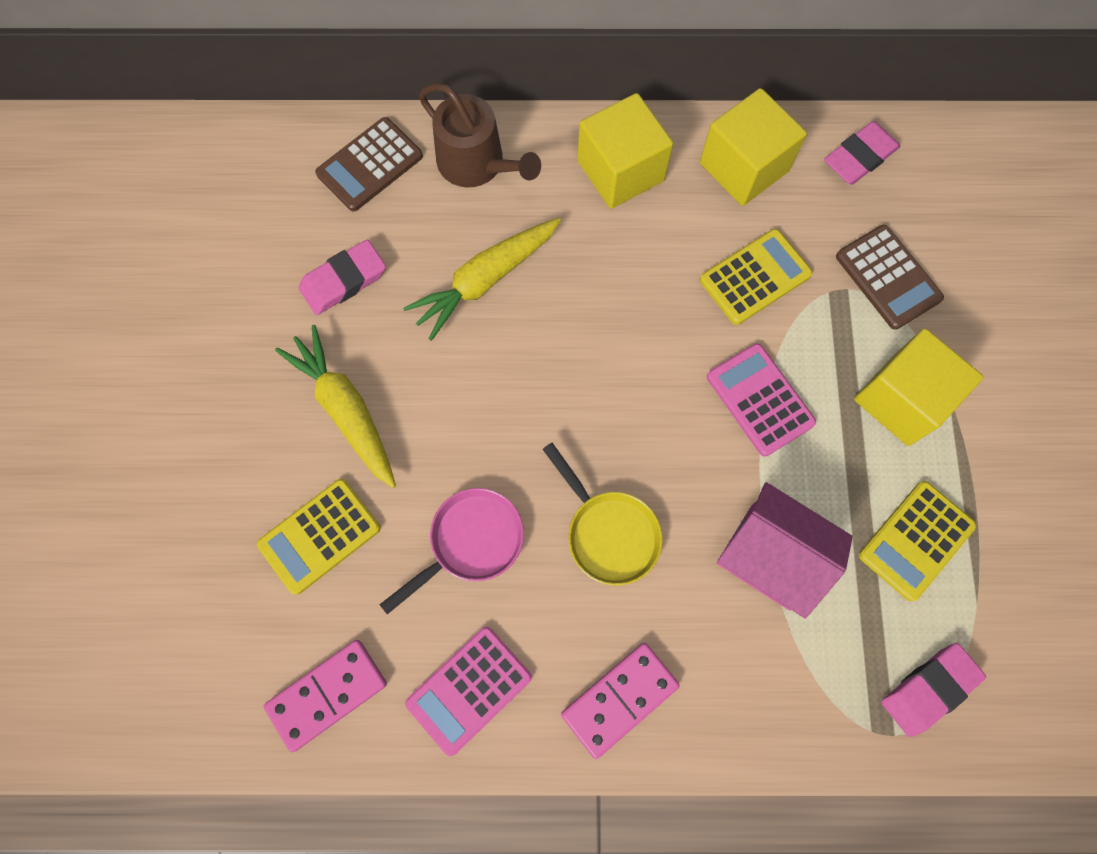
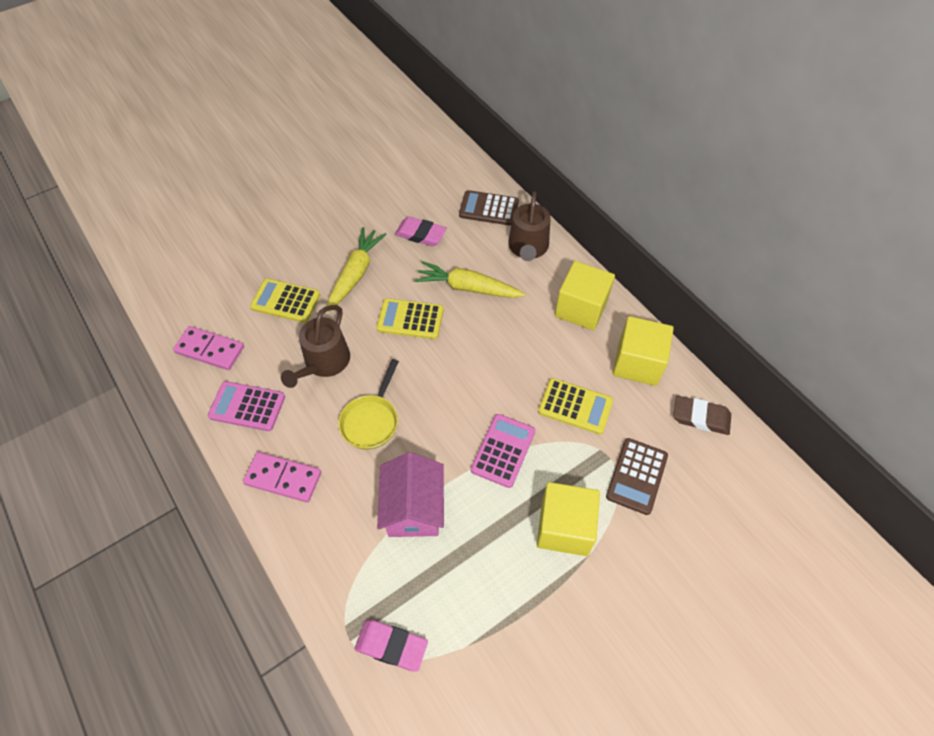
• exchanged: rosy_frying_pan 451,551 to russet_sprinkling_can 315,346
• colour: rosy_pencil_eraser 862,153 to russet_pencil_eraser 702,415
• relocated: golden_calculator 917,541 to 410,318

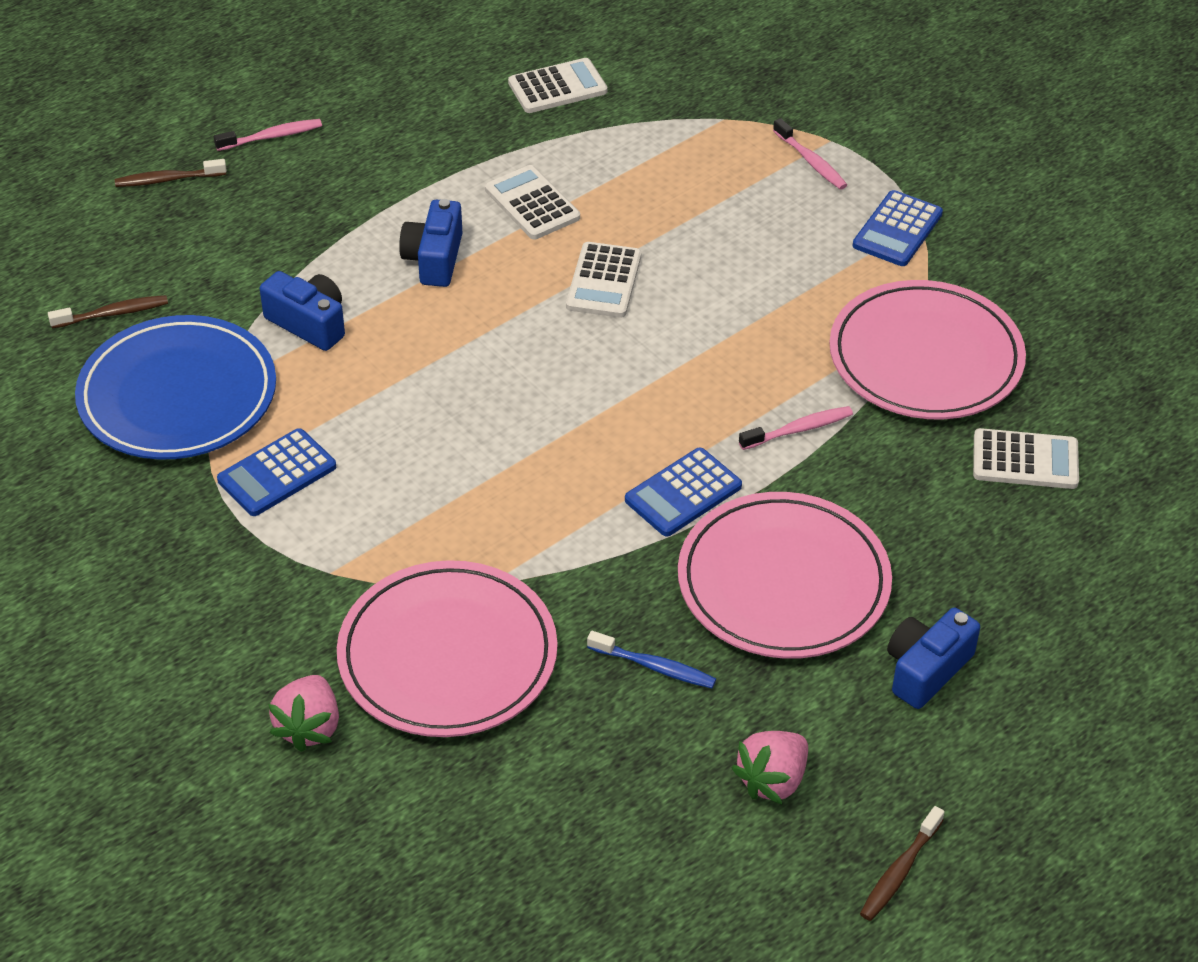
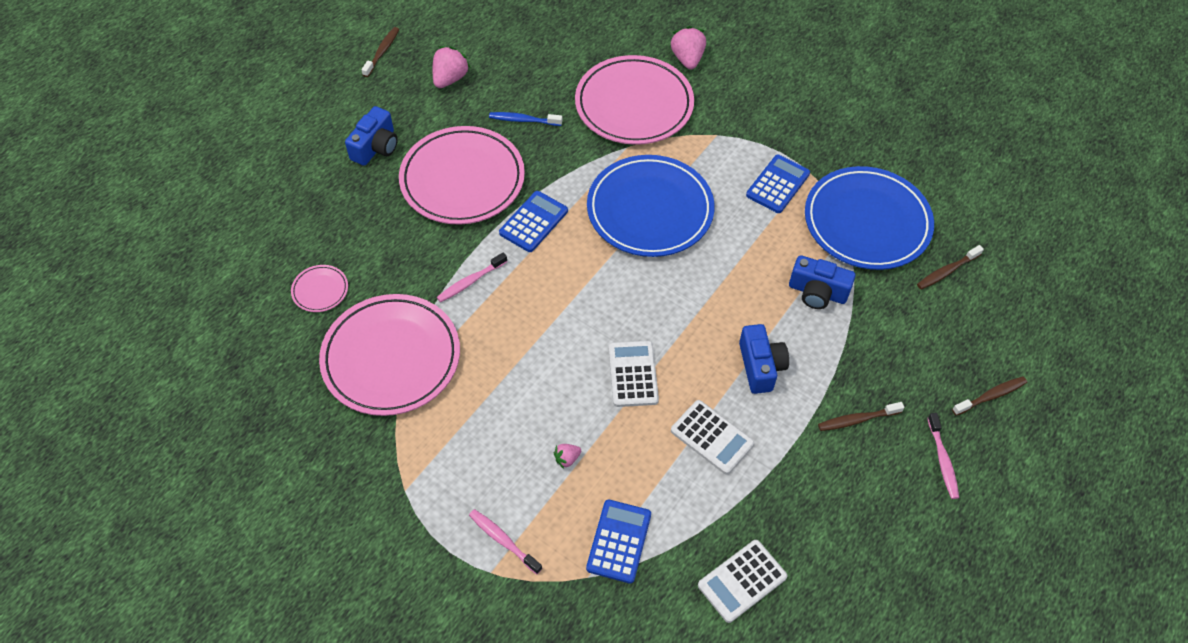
• spun: rosy_toothbrush 268,135 = 943,456 60 degrees counterclockwise
• relocated: royal_blue_calculator 898,228 to 618,541
• exchanged: pure_white_calculator 1026,458 to rosy_dinner_plate 319,288
• appeared: rosy_strawberry 567,456
• appeared: royal_blue_dinner_plate 650,206
• appeared: russet_toothbrush 861,416

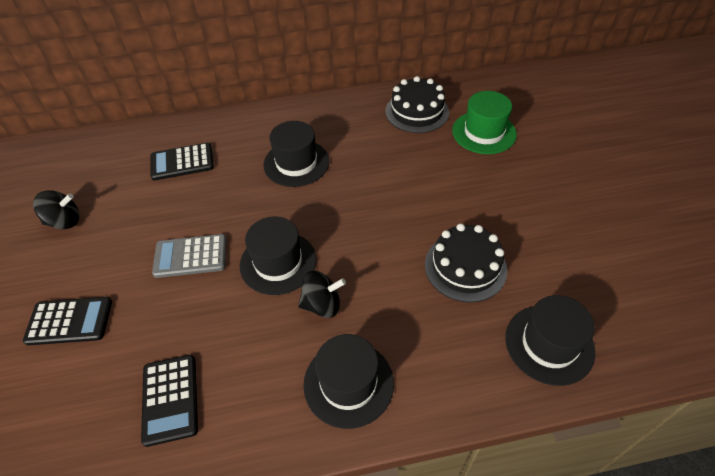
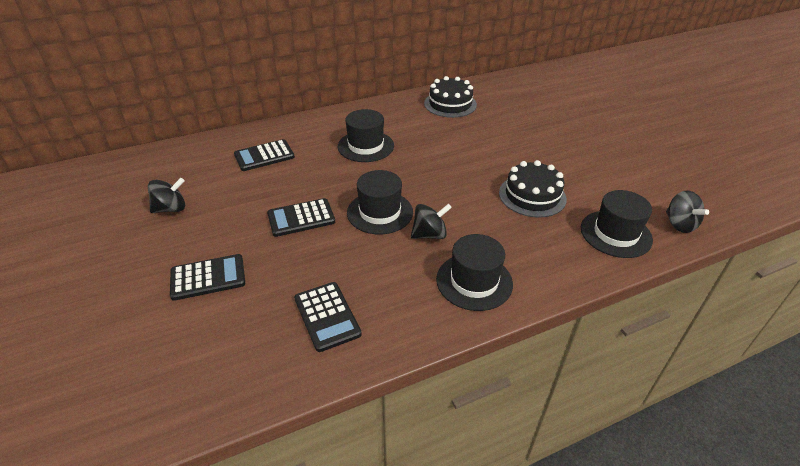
• colour: ash-grey_calculator 189,256 to jet-black_calculator 301,217
• missing: leaf-green_hat 484,122
• appeared: jet-black_toy_top 687,212

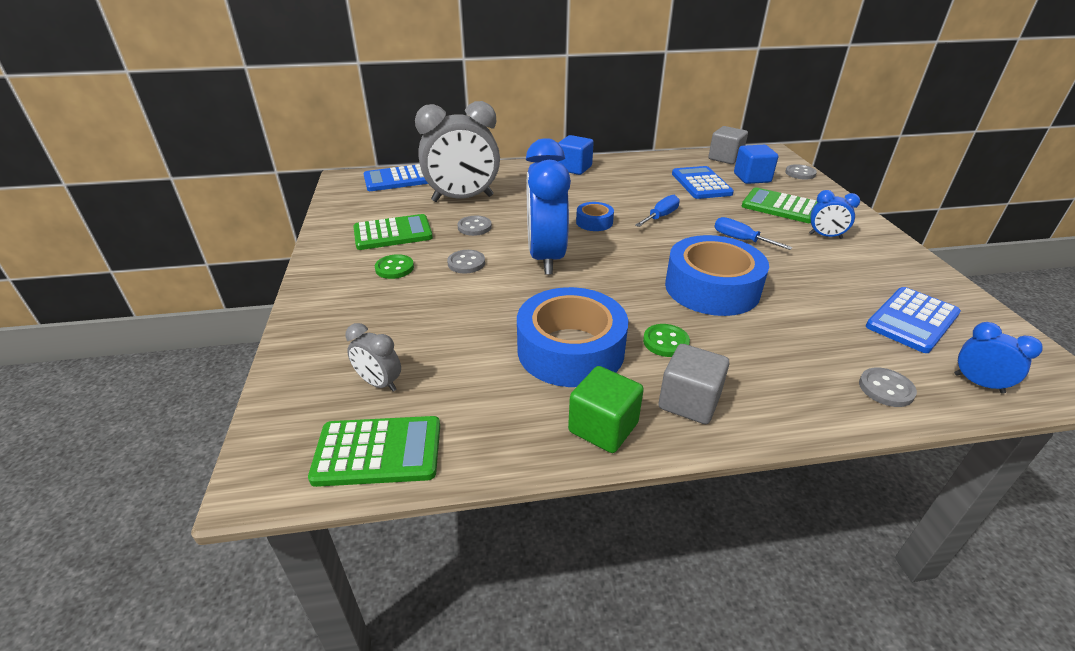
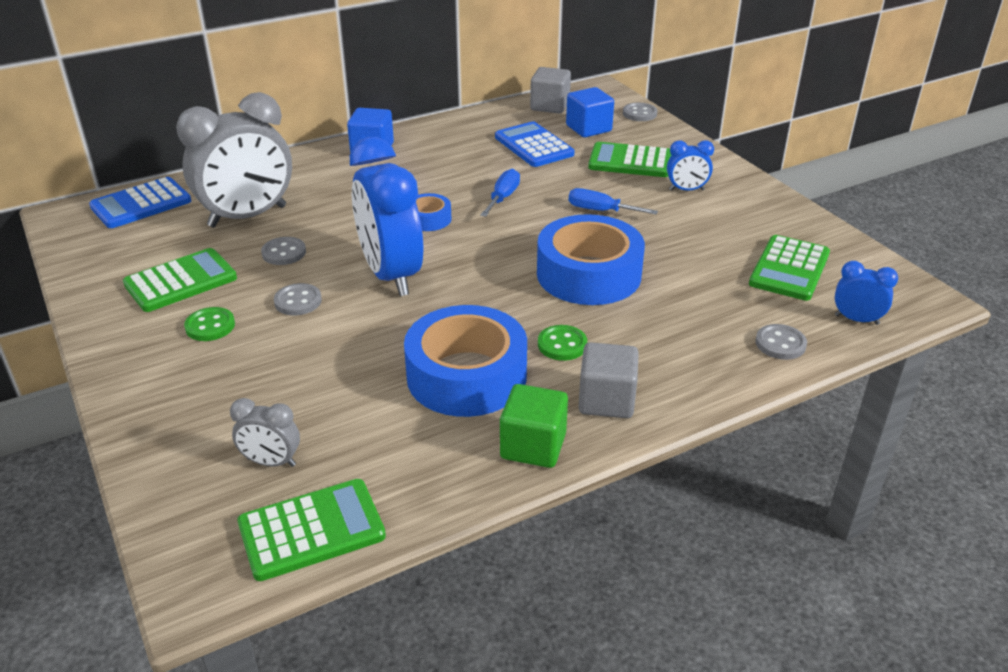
• colour: royal_blue_calculator 913,320 to leaf-green_calculator 789,268

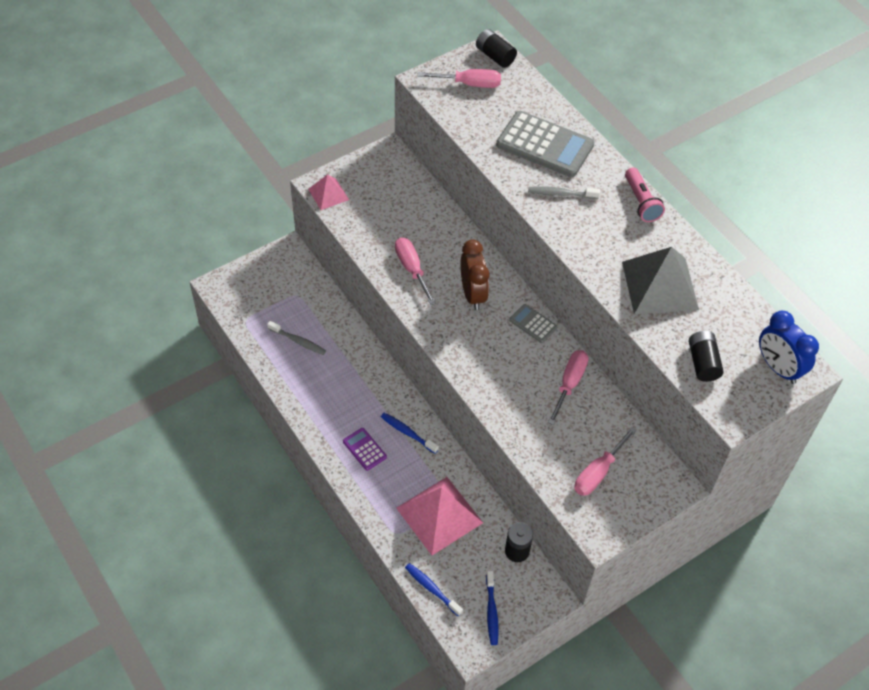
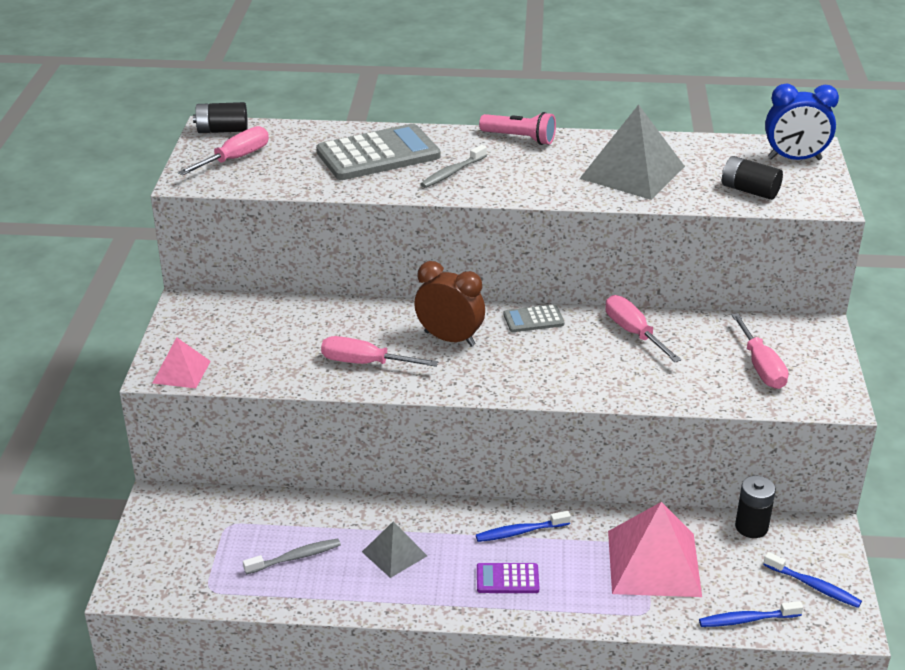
• appeared: ash-grey_solid_pyramid 394,549

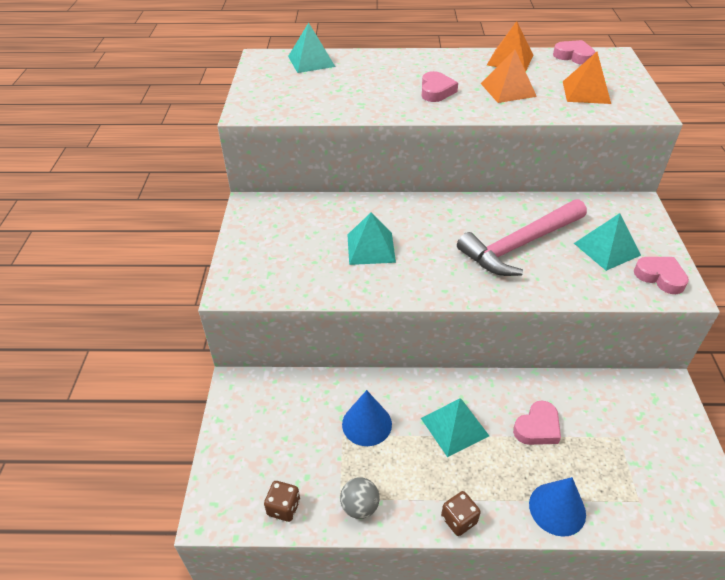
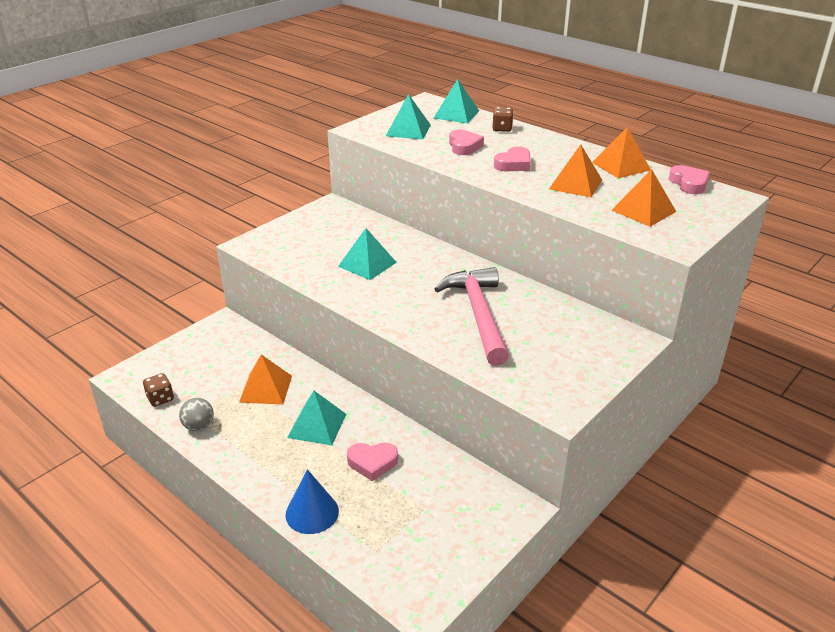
• exchanged: royal_blue_cone 367,418 to orange_solid_pyramid 265,379
• relocated: russet_dice 461,513 to 503,119
• spun: rosy_carpenter's_hammer 522,237 = 472,316 75 degrees clockwise
• relocated: turquoise_solid_pyramid 607,242 to 408,117
• relocated: rosy_love_heart 661,275 to 466,142

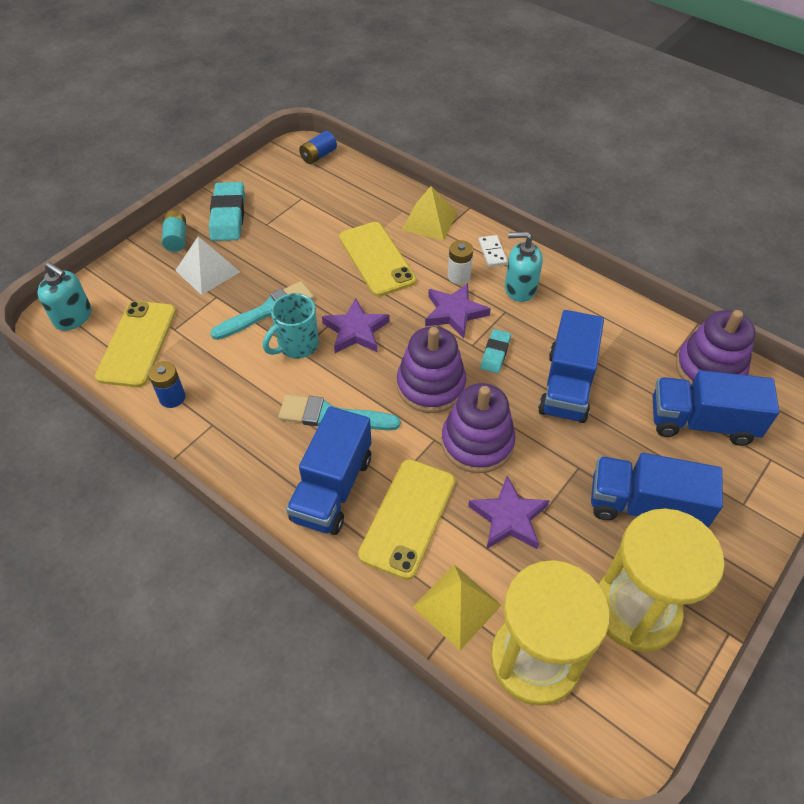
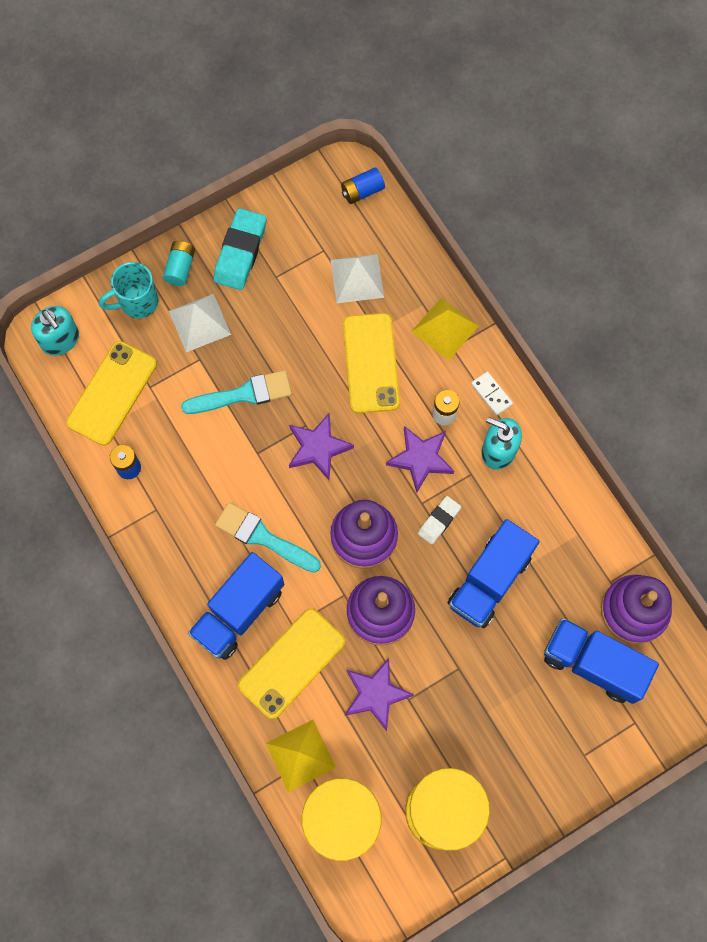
• relocated: turquoise_mug 291,326 to 129,290
• spun: pure_white_domino_tile 493,251 = 492,393 45 degrees counterclockwise
• colour: turquoise_pencil_eraser 496,351 to pure_white_pencil_eraser 439,520
• missing: royal_blue_truck 657,490
• appeared: pure_white_solid_pyramid 357,278

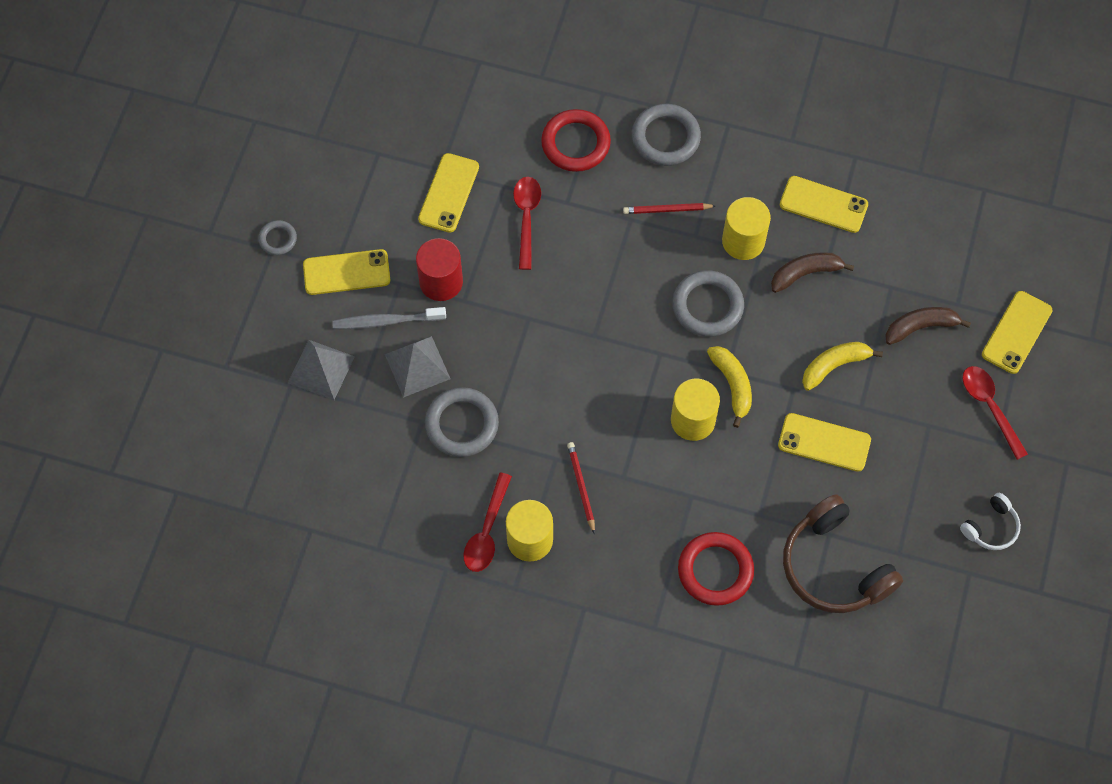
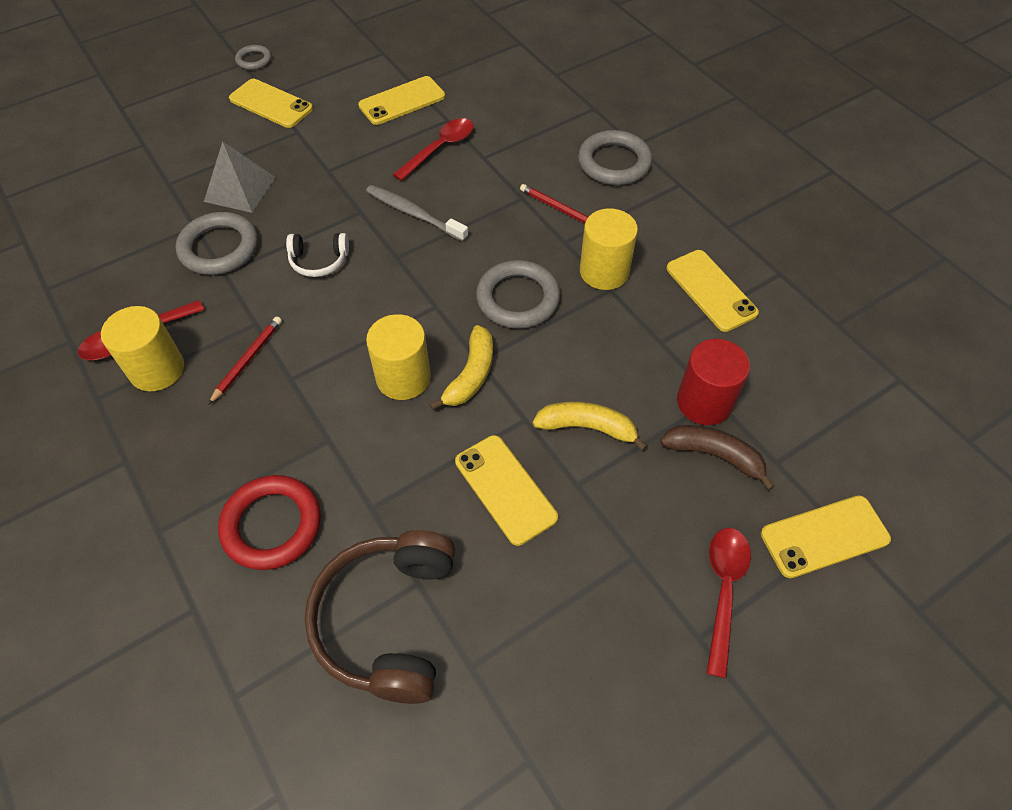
• missing: ash-grey_solid_pyramid 321,370
• relocated: ash-grey_toothbrush 389,318 to 417,213
• relocated: scarlet_cylinder 439,269 to 713,382
• missing: scarlet_torus 576,140
• missing: russet_banana 812,272
• relocated: pure_white_headphones 990,521 to 317,255

